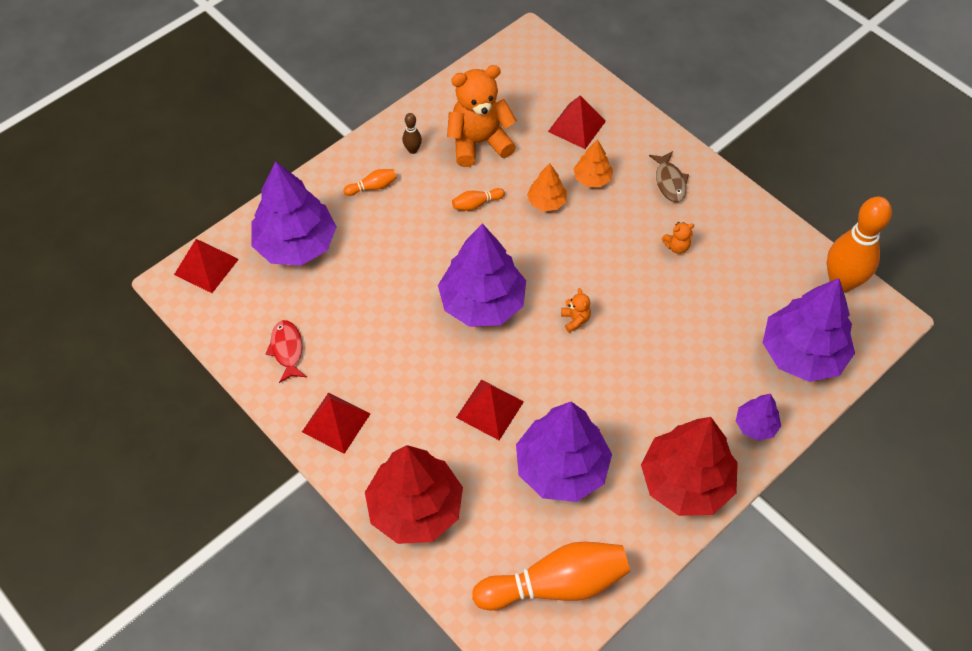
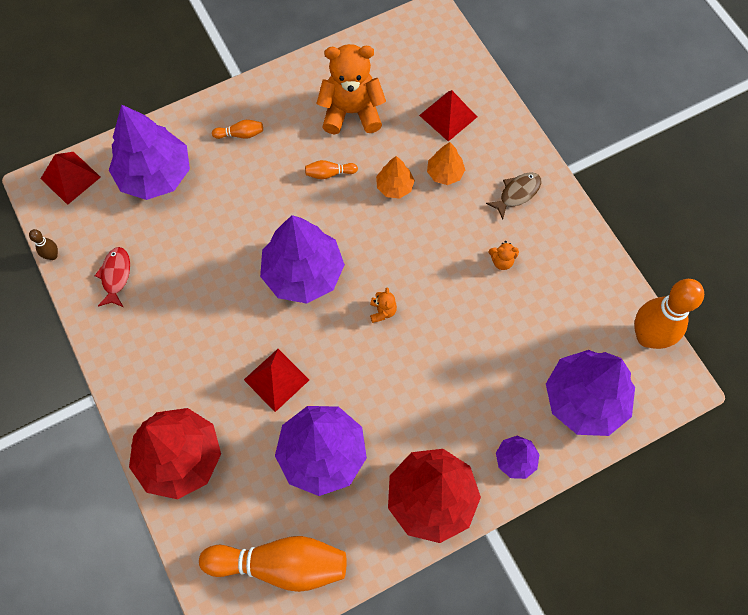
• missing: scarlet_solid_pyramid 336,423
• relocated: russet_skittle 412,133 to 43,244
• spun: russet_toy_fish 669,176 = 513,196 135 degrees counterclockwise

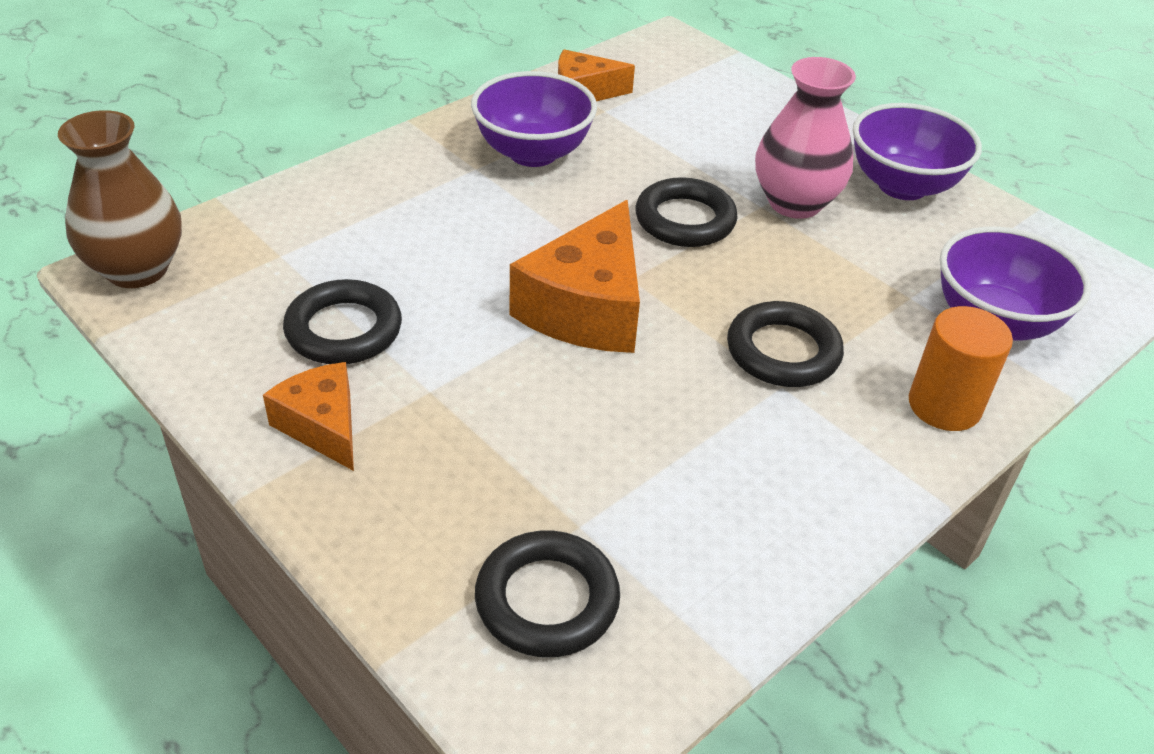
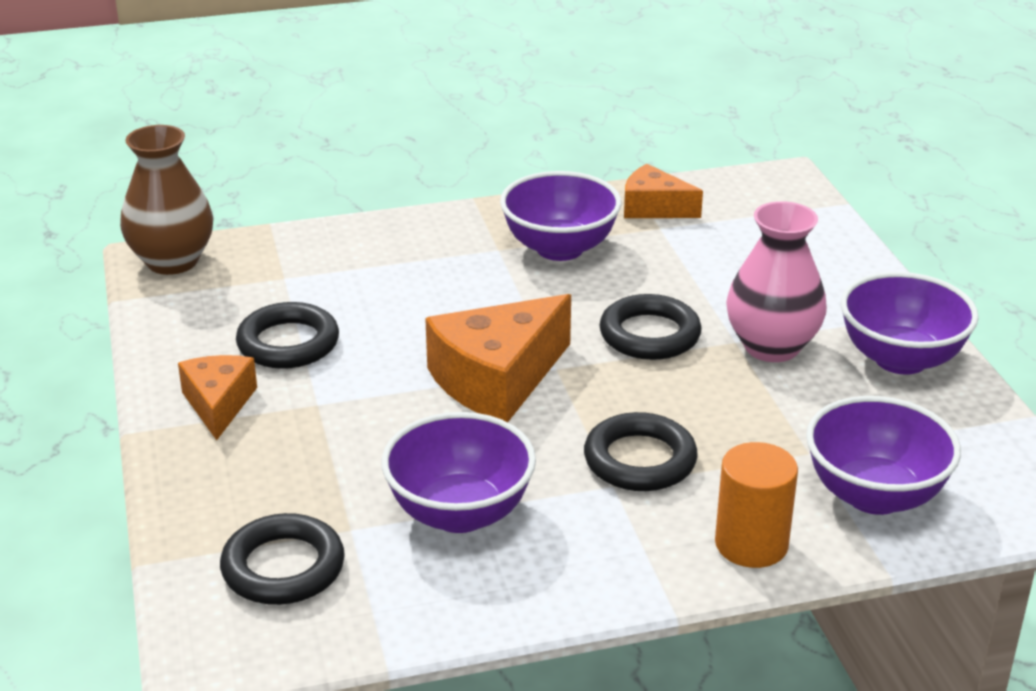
• appeared: purple_deep_dish 458,472

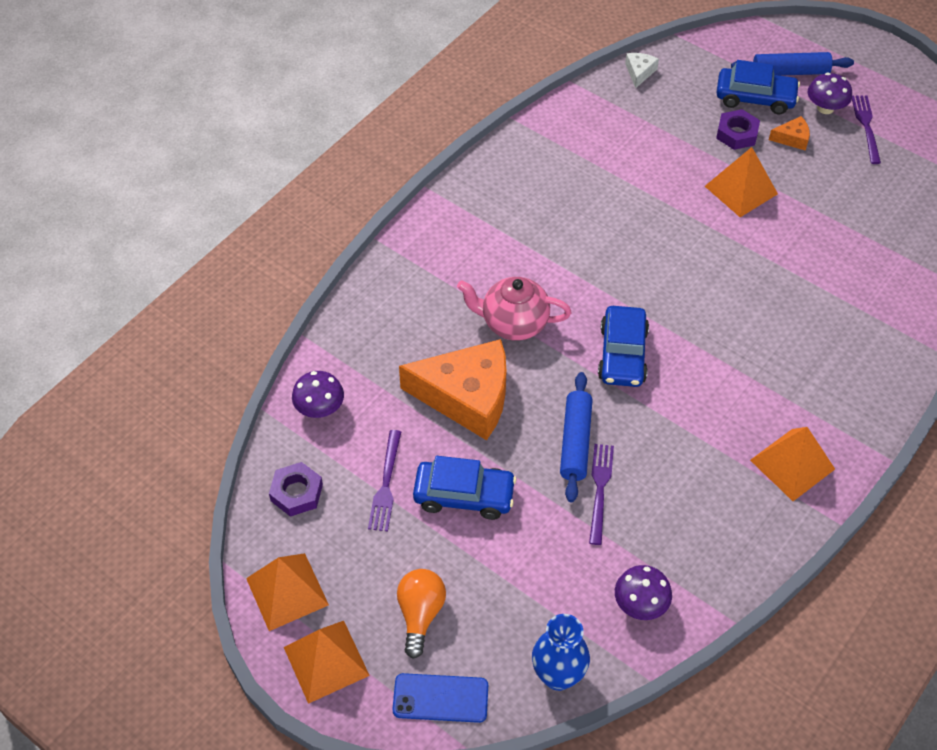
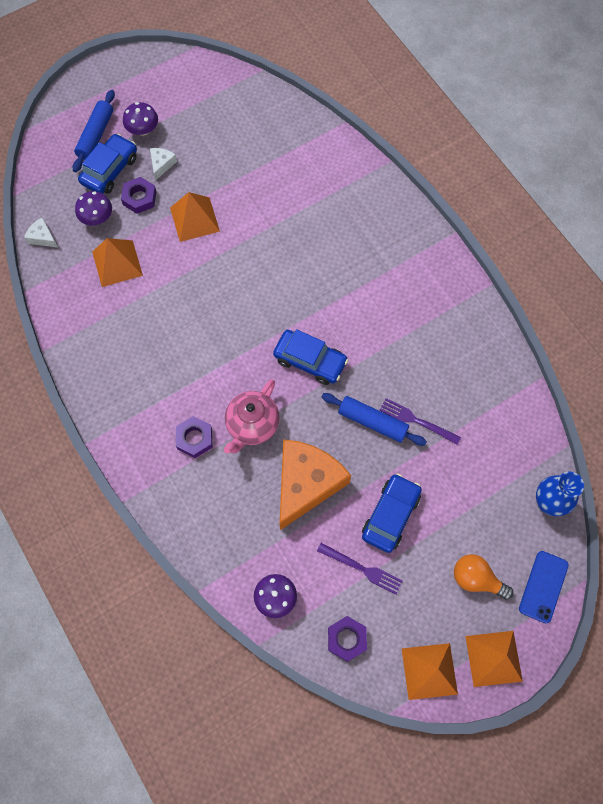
• relocated: purple_mushroom 643,592 to 93,208
• relocated: orange_solid_pyramid 792,464 to 117,262
• colour: orange_cheese 789,133 to pure_white_cheese 163,164
• missing: purple_dinner_fork 866,130
• appeared: purple_hexagon_nut 194,437

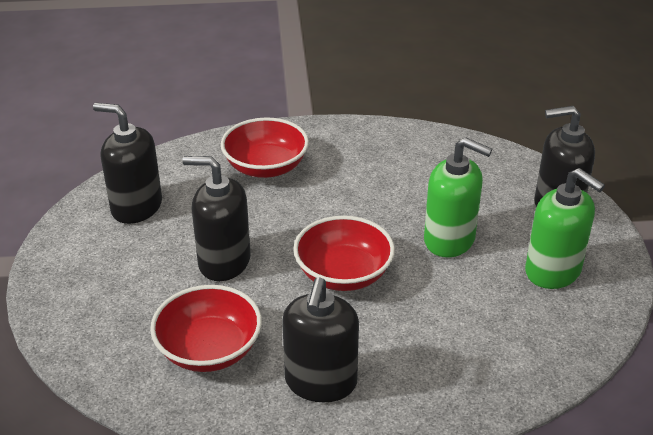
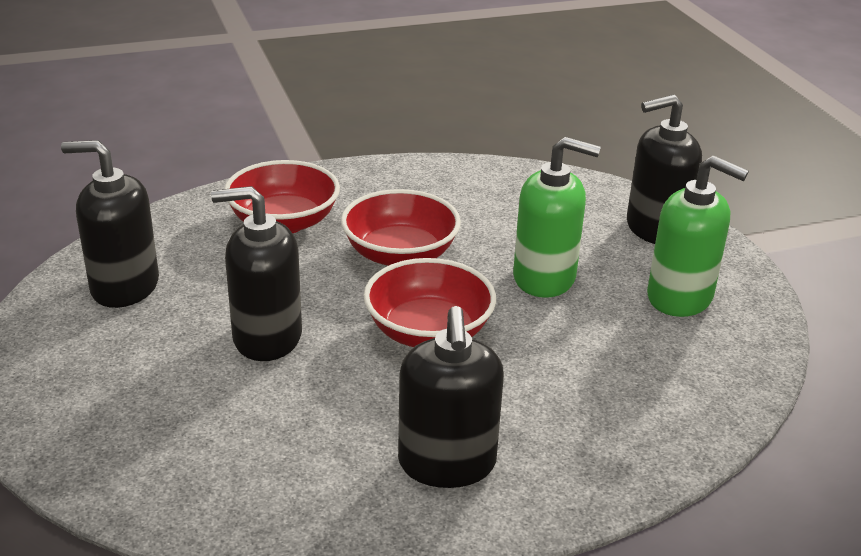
• relocated: scarlet_deep_dish 206,328 to 401,227

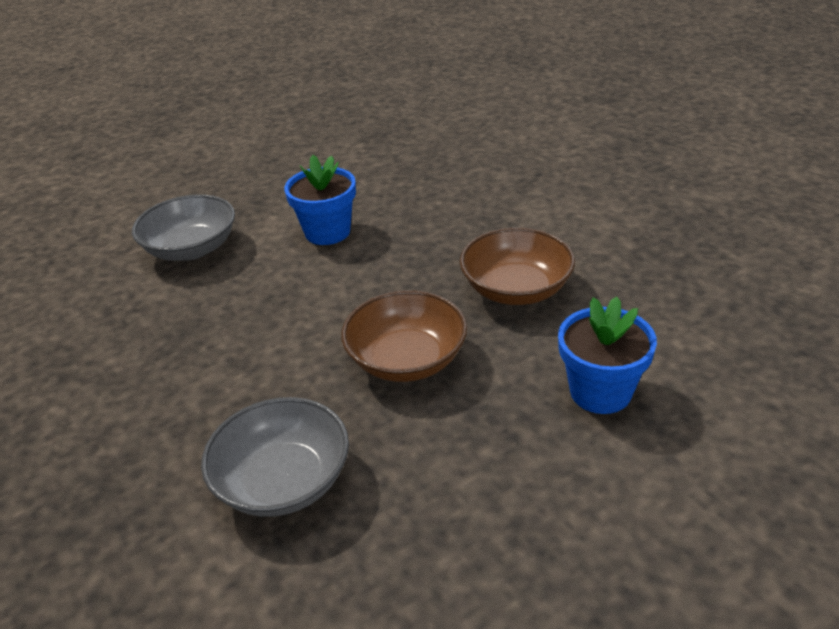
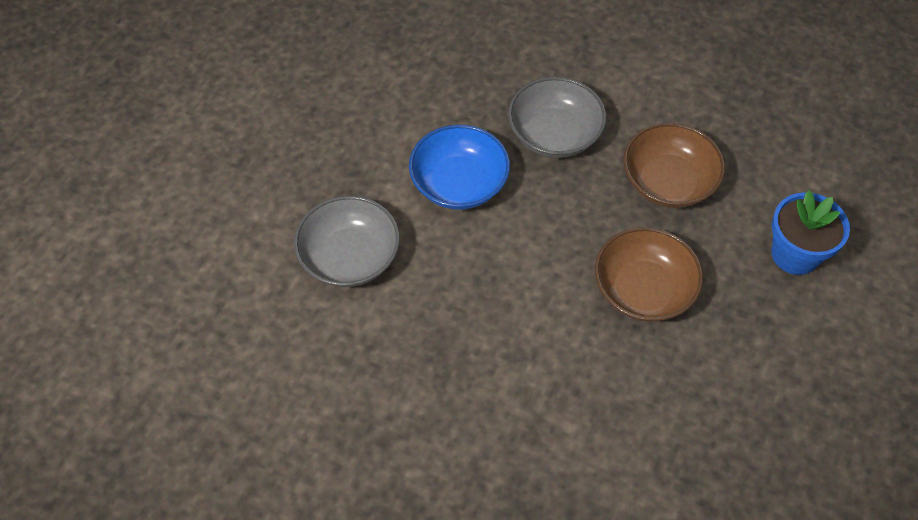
• relocated: ash-grey_deep_dish 275,457 to 557,117
• exchanged: royal_blue_potted_plant 320,200 to royal_blue_deep_dish 459,167

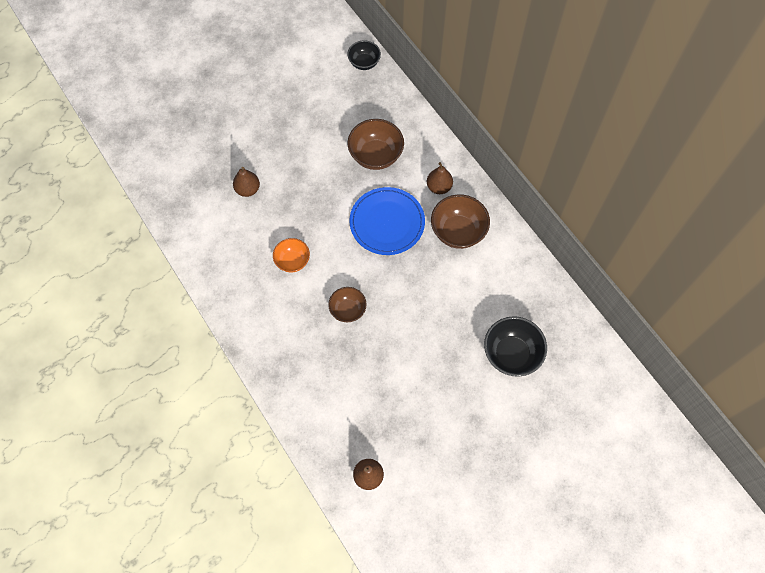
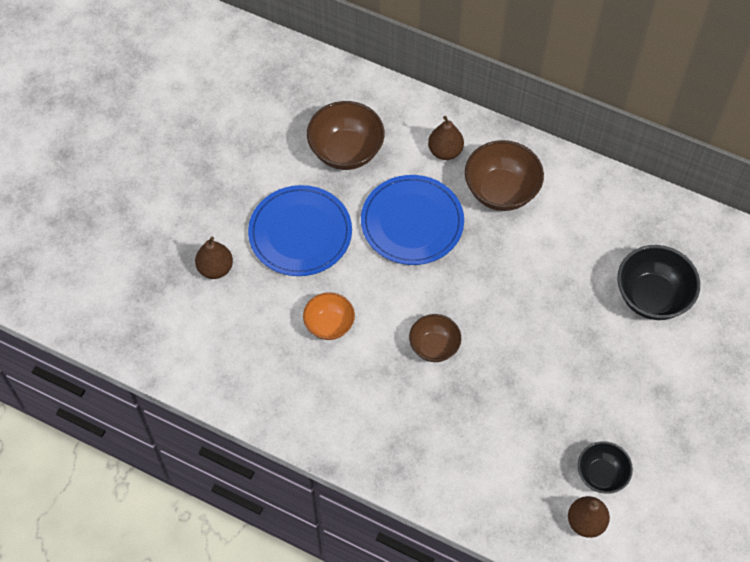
• relocated: jet-black_deep_dish 364,55 to 605,467
• appeared: royal_blue_dinner_plate 300,230

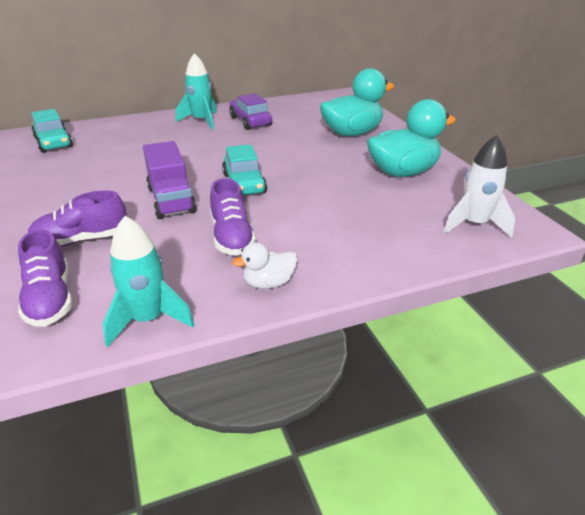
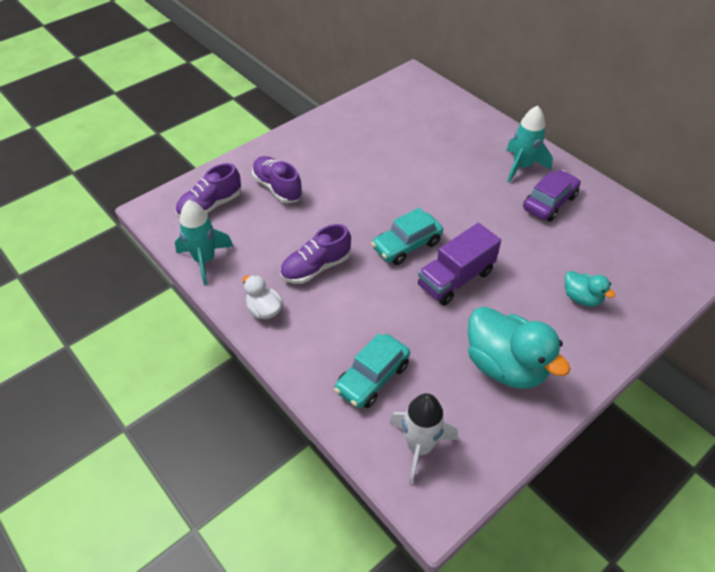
• relocated: turquoise_car 52,131 to 372,370
• relocated: purple_truck 170,180 to 459,264
• size: turquoise_duck 357,102 = 590,289 x0.51

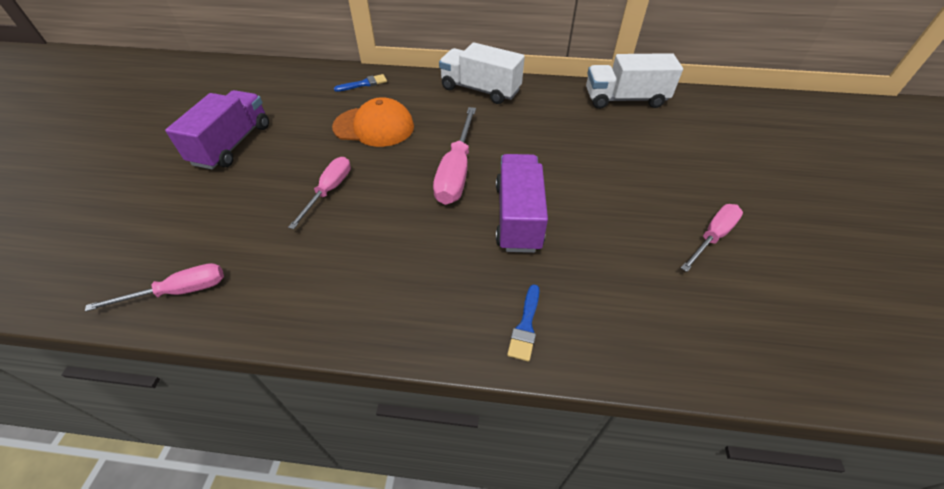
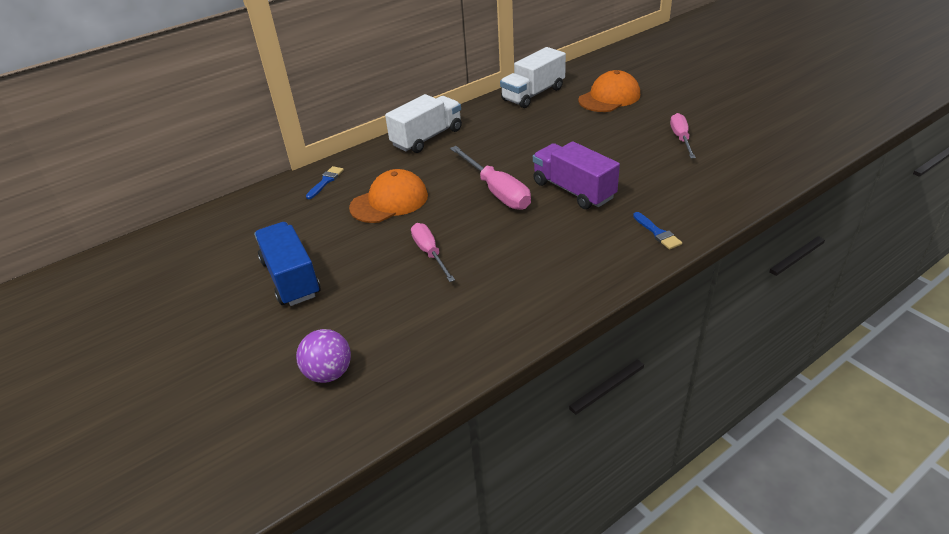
• missing: rosy_flat_screwdriver 154,287
• colour: purple_truck 217,130 to royal_blue_truck 287,264
• spun: pure_white_truck 482,73 = 423,123 150 degrees clockwise
• appeared: purple_play_ball 323,356
• appeared: orange_cap 609,91

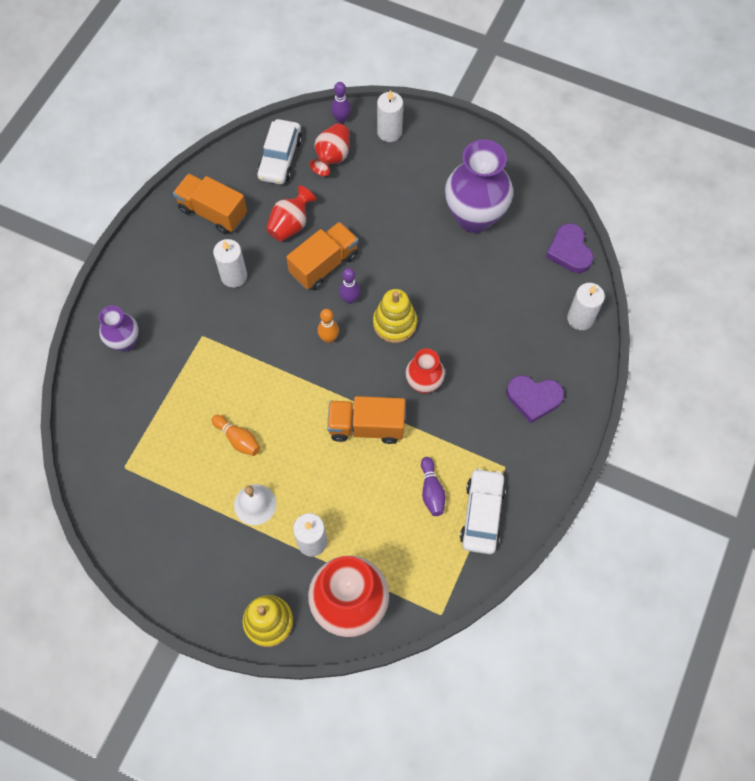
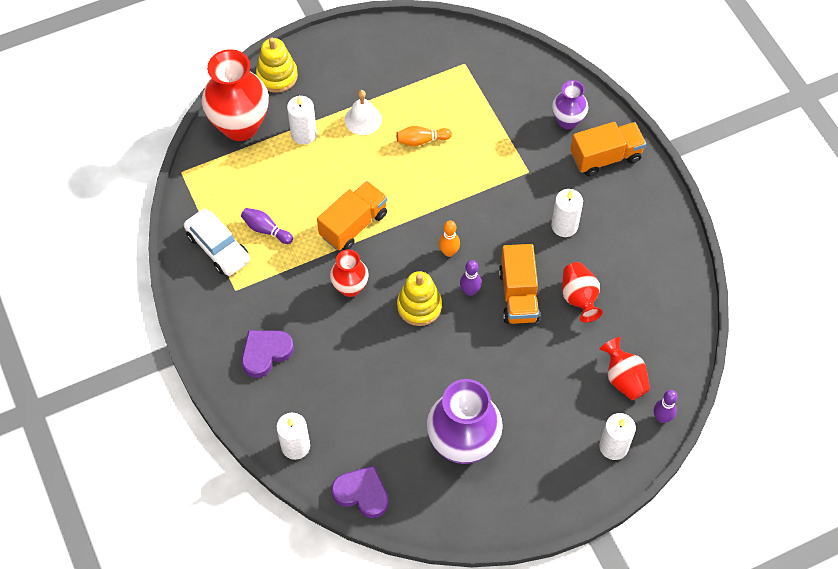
• relocated: orange_truck 210,203 to 608,149
• missing: pure_white_car 279,151

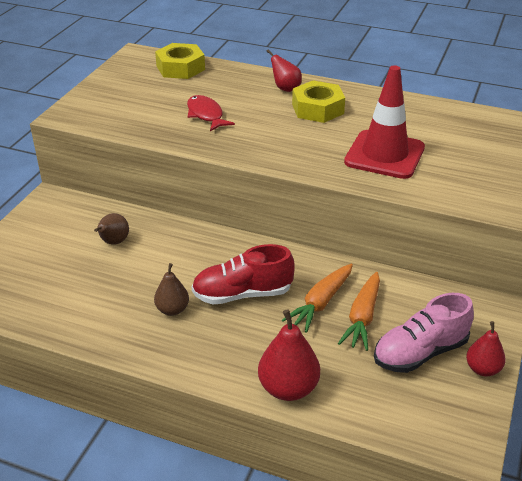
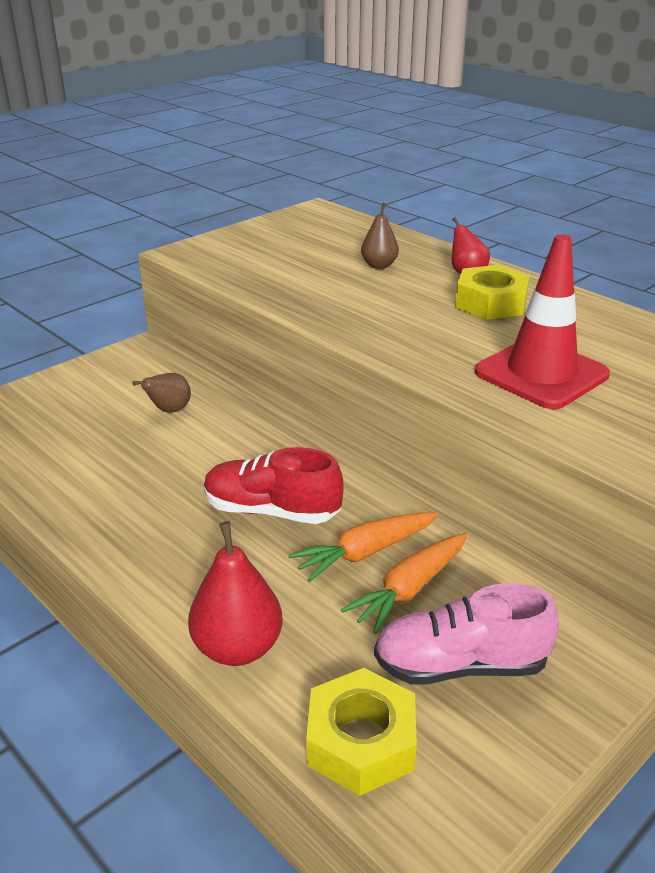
• relocated: russet_pear 171,289 to 380,235
• relocated: golden_hexagon_nut 180,61 to 361,732
• missing: scarlet_toy_fish 211,113
• missing: scarlet_pear 486,349

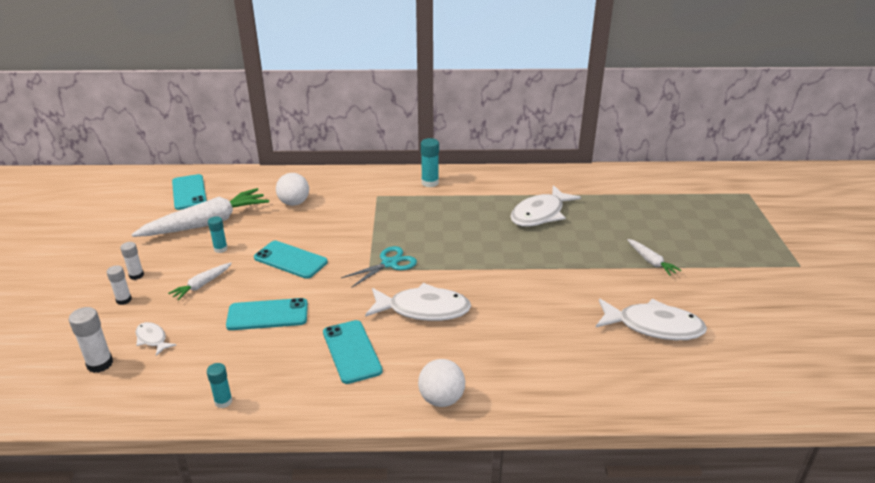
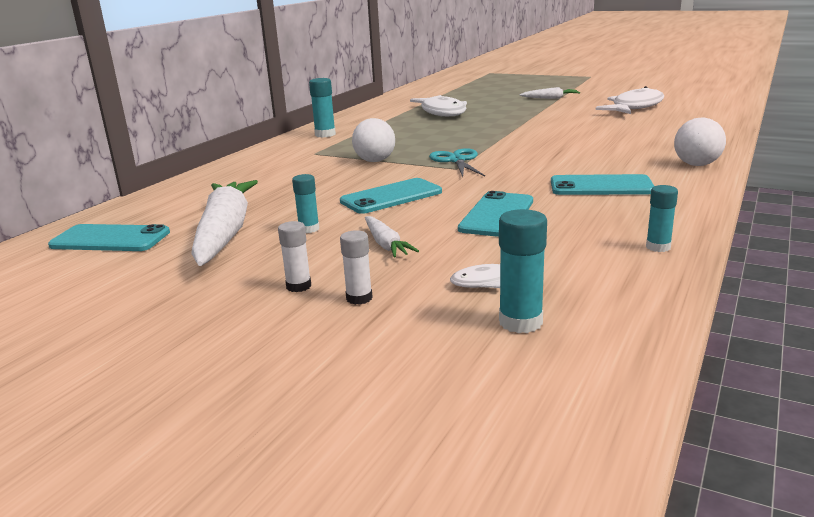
• colour: pure_white_stick_of_glue 91,340 to turquoise_stick_of_glue 523,271
• relocated: pure_white_play_ball 292,189 to 373,140
• missing: pure_white_toy_fish 418,302

